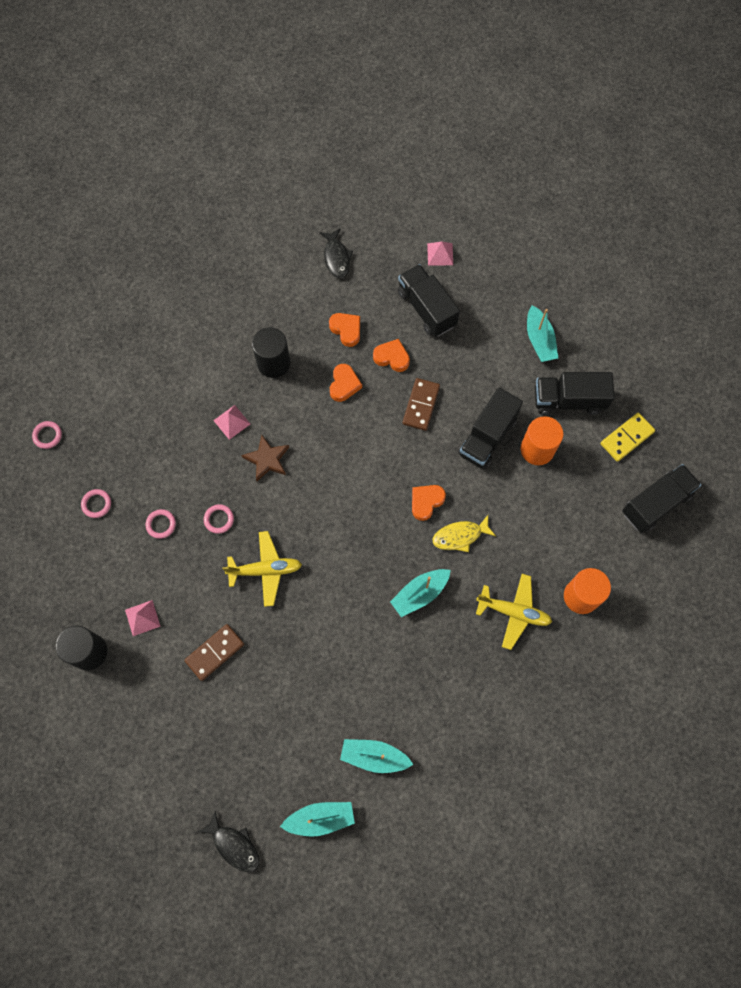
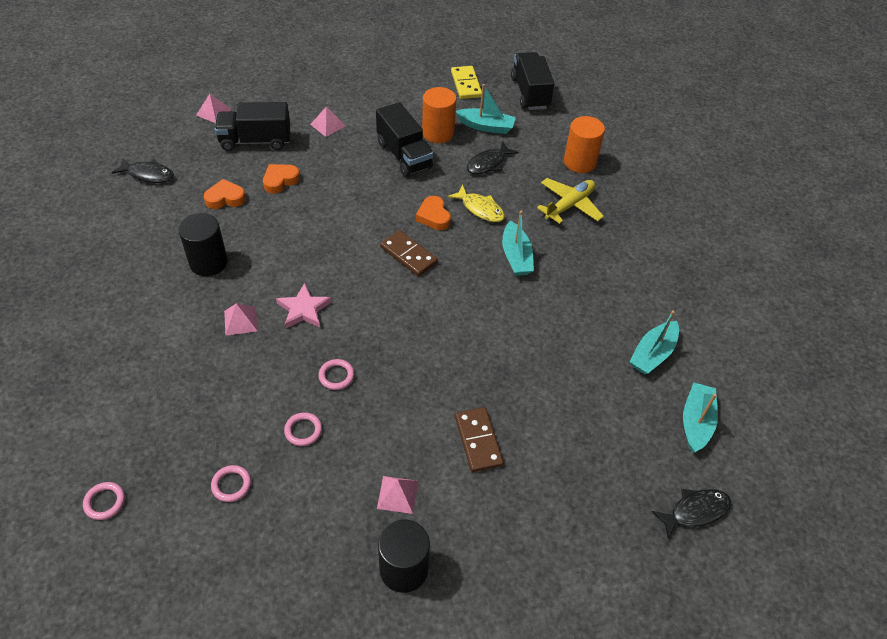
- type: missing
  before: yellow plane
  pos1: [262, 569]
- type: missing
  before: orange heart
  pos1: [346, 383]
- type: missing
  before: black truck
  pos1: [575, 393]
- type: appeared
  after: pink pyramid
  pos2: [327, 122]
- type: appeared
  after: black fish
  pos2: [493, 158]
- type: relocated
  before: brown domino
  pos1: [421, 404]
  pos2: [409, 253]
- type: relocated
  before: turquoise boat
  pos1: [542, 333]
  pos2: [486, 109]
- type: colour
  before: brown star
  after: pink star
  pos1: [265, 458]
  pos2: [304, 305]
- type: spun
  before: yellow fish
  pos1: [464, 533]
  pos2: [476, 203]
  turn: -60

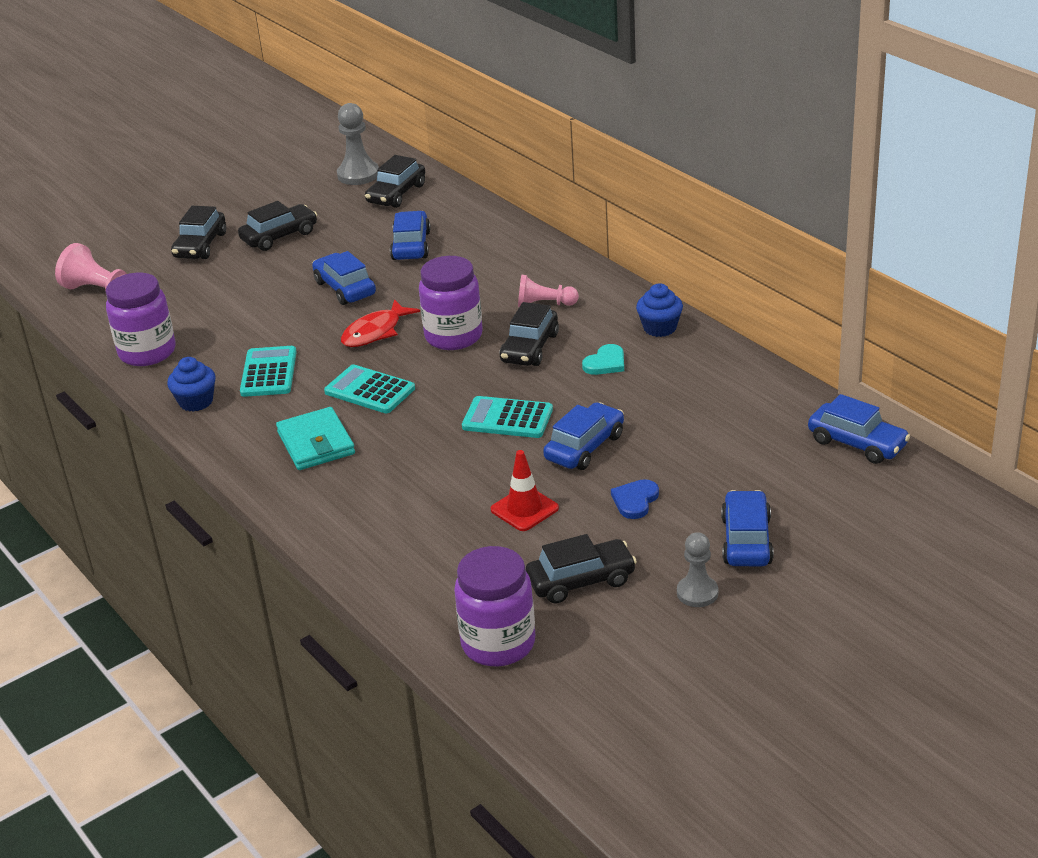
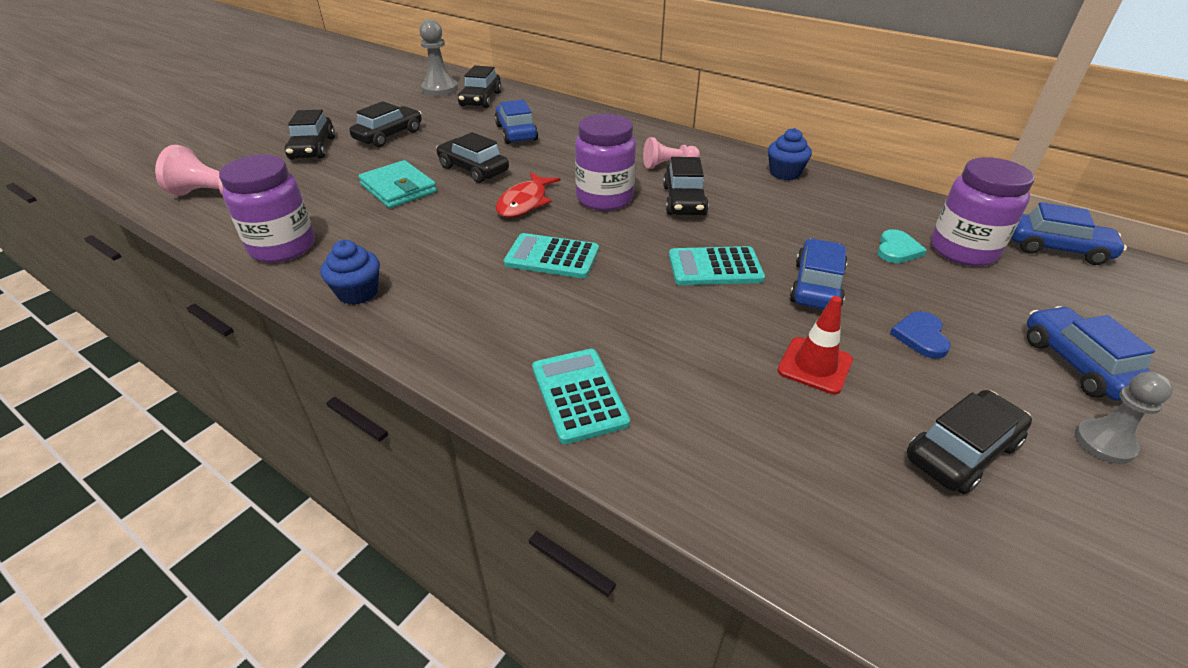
- type: relocated
  before: turquoise calculator
  pos1: [268, 371]
  pos2: [581, 396]
- type: relocated
  before: turquoise wallet
  pos1: [315, 438]
  pos2: [397, 184]
- type: relocated
  before: purple jar
  pos1: [494, 606]
  pos2: [983, 211]
- type: relocated
  before: turquoise heart
  pos1: [603, 359]
  pos2: [902, 246]
- type: colour
  before: blue car
  after: black car
  pos1: [344, 278]
  pos2: [472, 157]

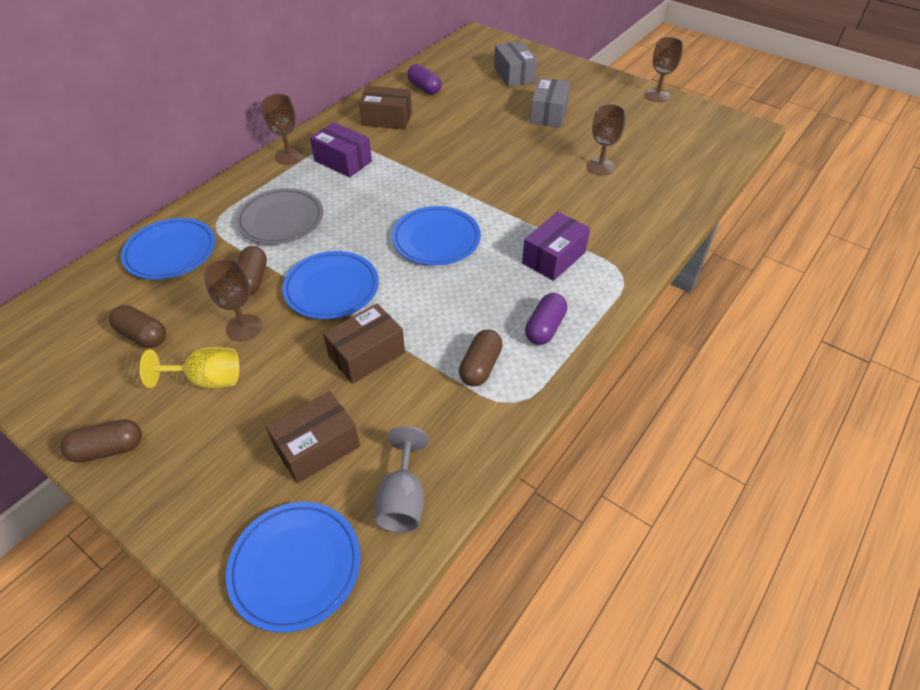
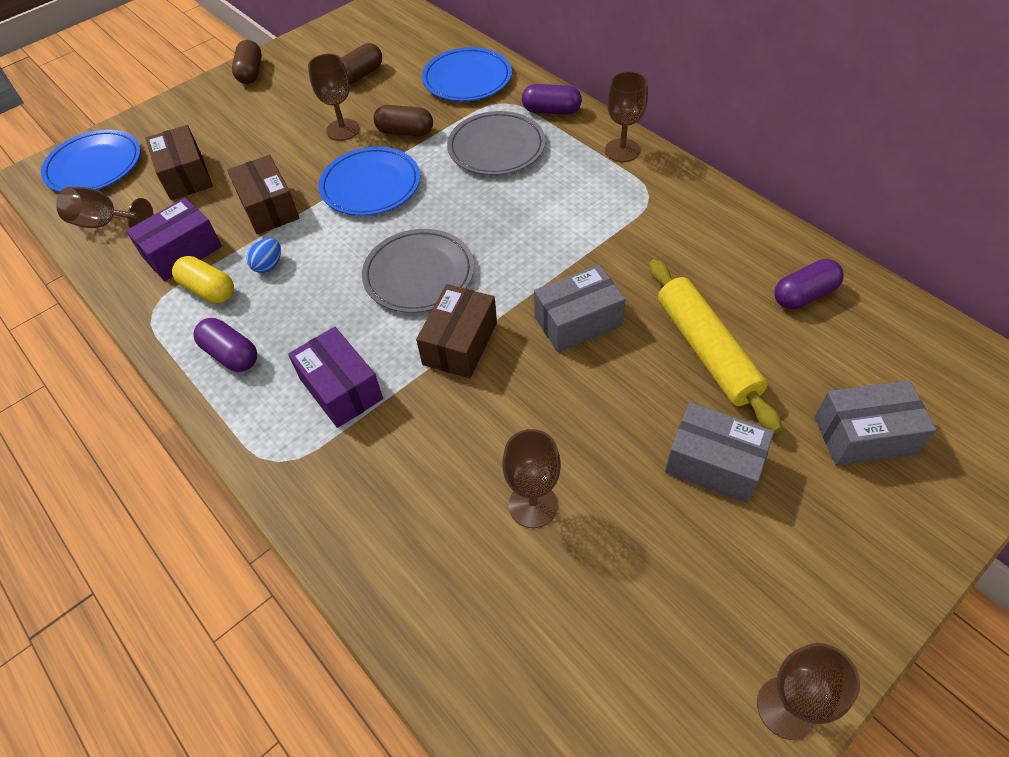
- type: missing
  before: yellow goblet
  pos1: [189, 367]
- type: appeared
  after: blue egg
  pos2: [263, 255]
- type: appeared
  after: purple capsule
  pos2: [552, 99]
- type: appeared
  after: grey box
  pos2: [580, 308]
- type: appeared
  after: yellow rolling pin
  pos2: [715, 346]
- type: relocated
  before: purple box
  pos1: [341, 149]
  pos2: [174, 239]
- type: relocated
  before: brown box
  pos1: [385, 108]
  pos2: [456, 331]
- type: colour
  before: grey goblet
  after: brown goblet
  pos1: [402, 479]
  pos2: [105, 207]
- type: colour
  before: blue plate
  after: grey plate
  pos1: [436, 235]
  pos2: [418, 271]
- type: colour
  before: brown capsule
  after: yellow capsule
  pos1: [481, 358]
  pos2: [203, 279]

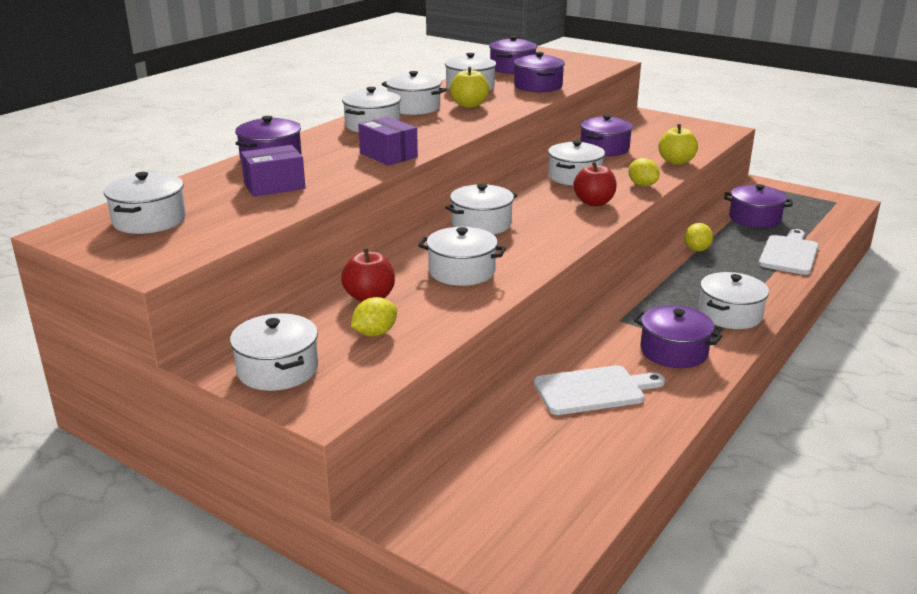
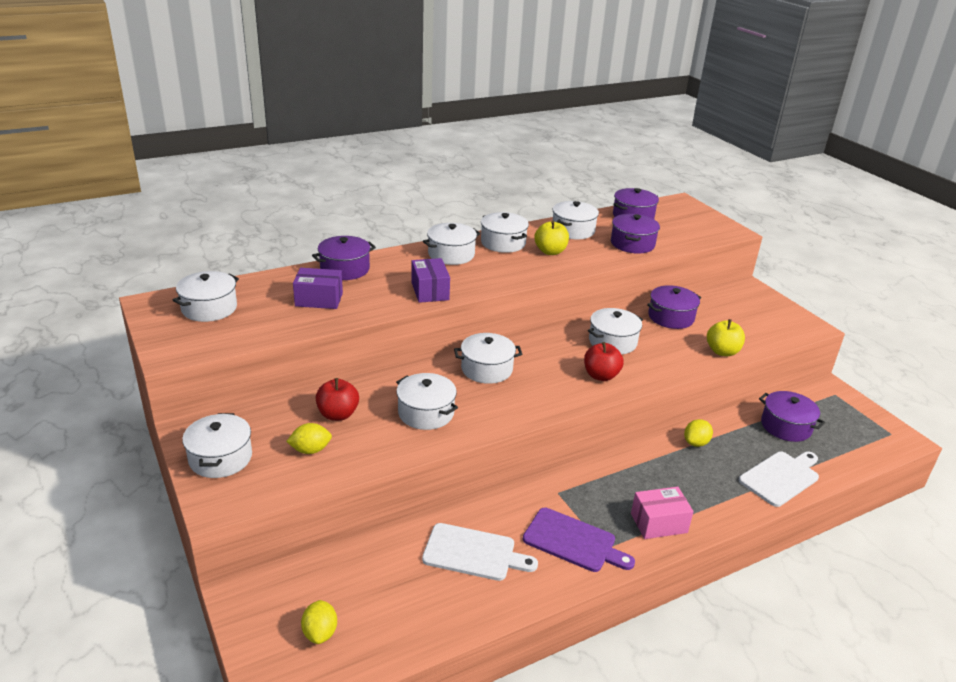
- type: relocated
  before: yellow lemon
  pos1: [644, 172]
  pos2: [319, 622]
- type: exchanged
  before: purple pot
  after: purple cutting board
  pos1: [677, 336]
  pos2: [579, 540]
- type: exchanged
  before: white pot
  after: pink box
  pos1: [734, 300]
  pos2: [662, 513]

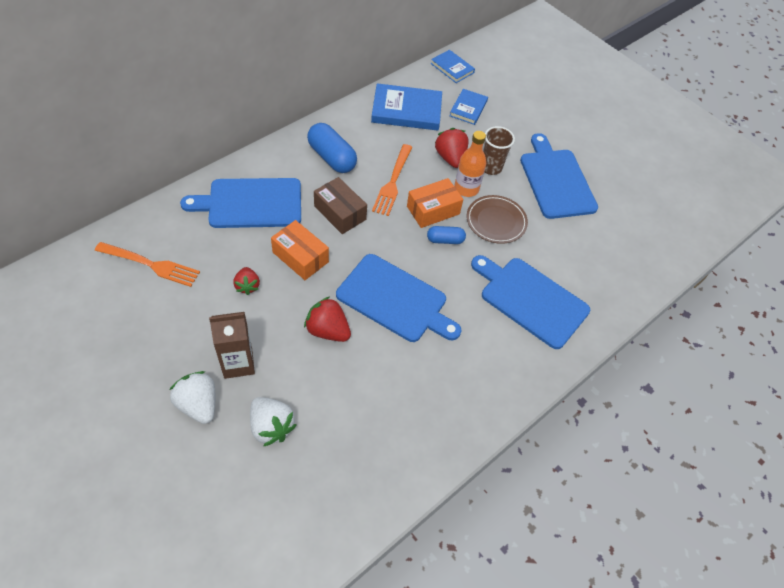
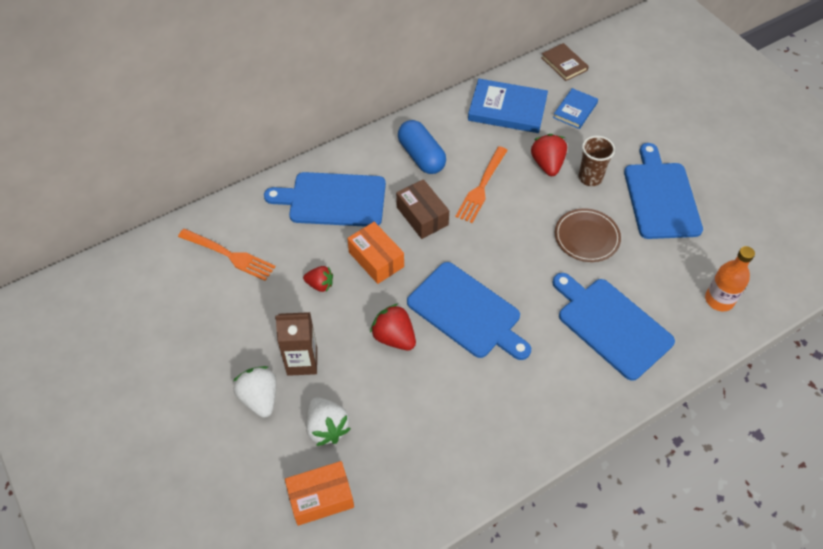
- type: missing
  before: blue capsule
  pos1: [446, 235]
- type: relocated
  before: orange box
  pos1: [435, 203]
  pos2: [319, 493]
- type: relocated
  before: orange bottle
  pos1: [470, 164]
  pos2: [730, 278]
- type: colour
  before: blue book
  after: brown book
  pos1: [453, 66]
  pos2: [565, 62]
- type: spun
  before: red strawberry
  pos1: [246, 281]
  pos2: [318, 279]
  turn: -75

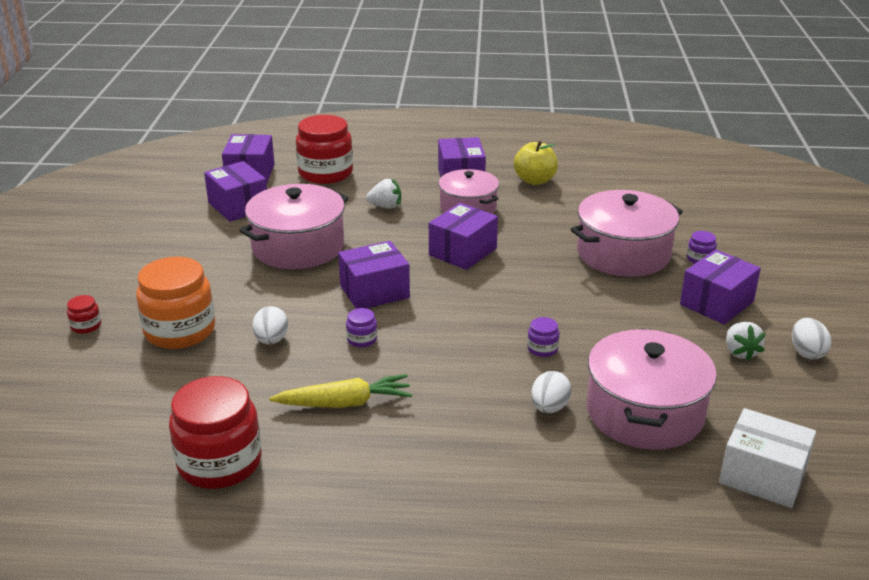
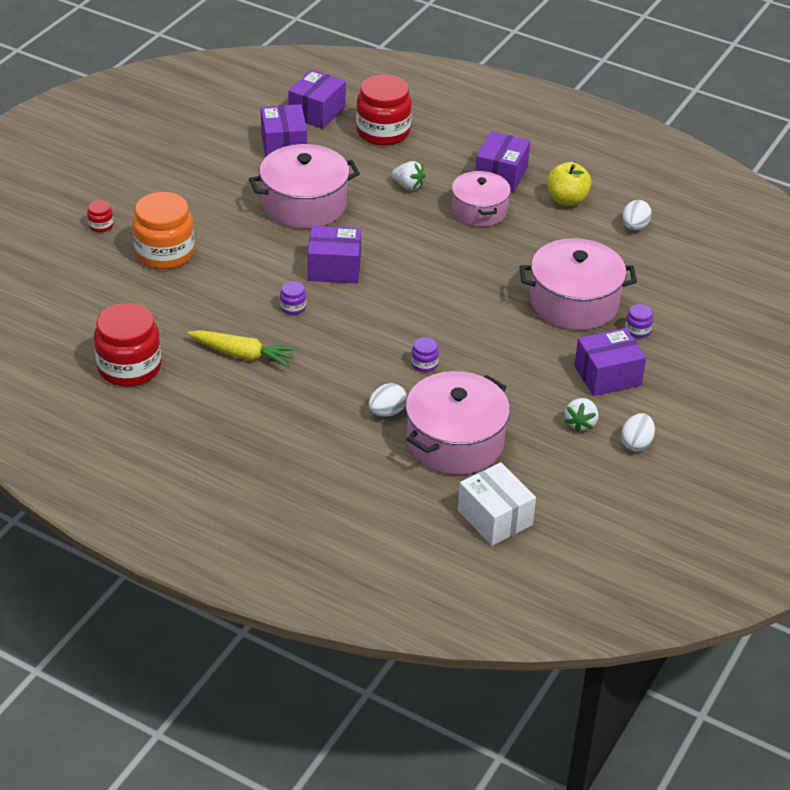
- type: missing
  before: purple box
  pos1: [463, 236]
- type: relocated
  before: white egg
  pos1: [270, 325]
  pos2: [637, 215]

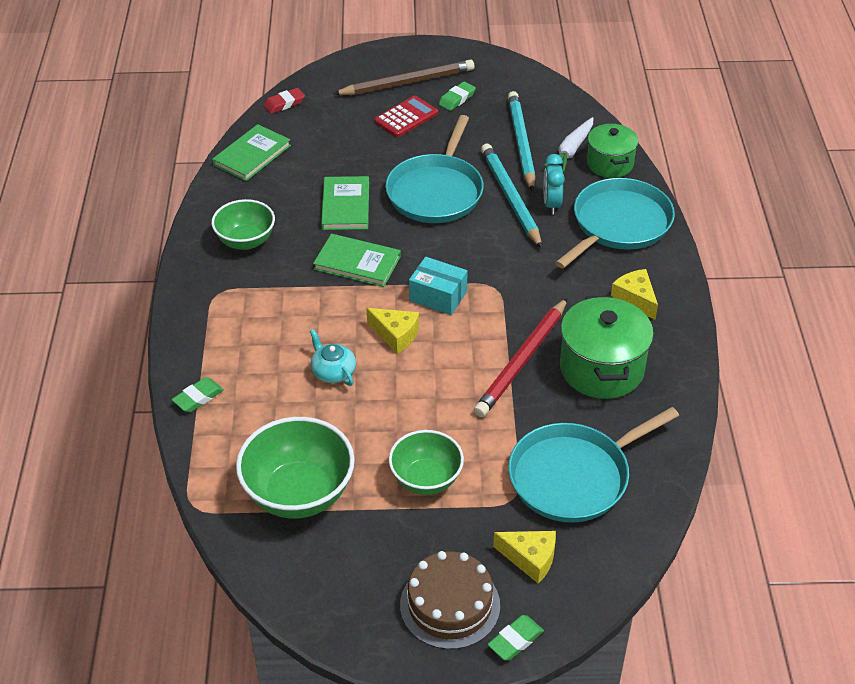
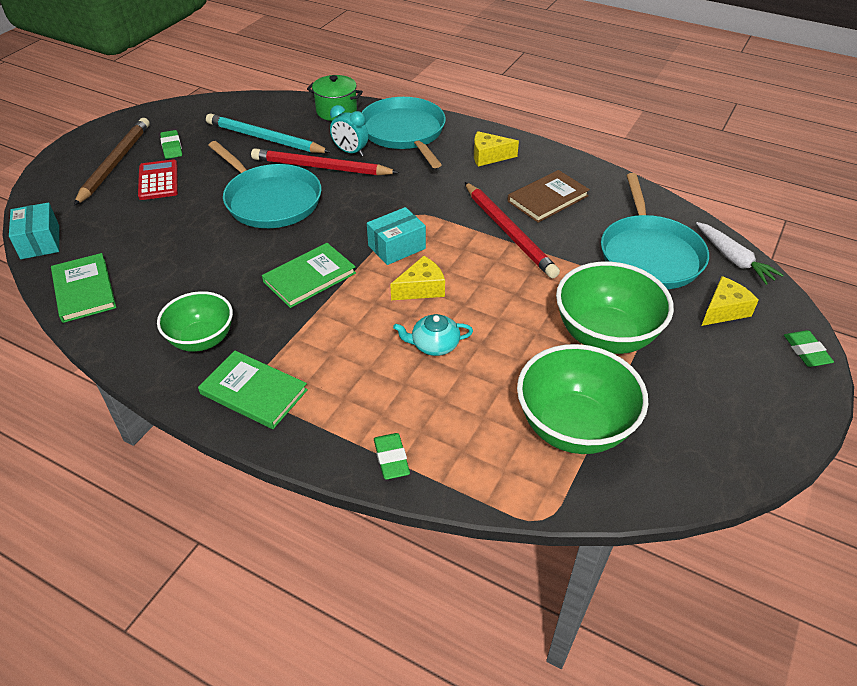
- type: missing
  before: brown cake
  pos1: [450, 600]
- type: relocated
  before: green book
  pos1: [345, 203]
  pos2: [253, 390]
- type: relocated
  before: white carrot
  pos1: [569, 144]
  pos2: [740, 253]
- type: exchanged
  before: red eraser
  after: turquoise box
  pos1: [284, 101]
  pos2: [34, 230]
- type: exchanged
  before: green pot
  after: brown book
  pos1: [607, 347]
  pos2: [548, 196]
- type: colour
  before: turquoise pencil
  after: red pencil
  pos1: [511, 196]
  pos2: [325, 162]
- type: size
  before: green bowl
  pos1: [426, 462]
  pos2: [615, 308]
  scale: 1.54

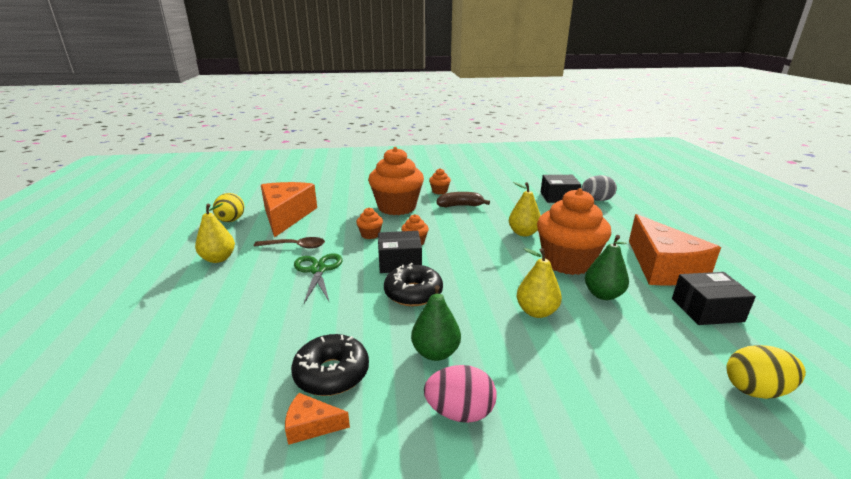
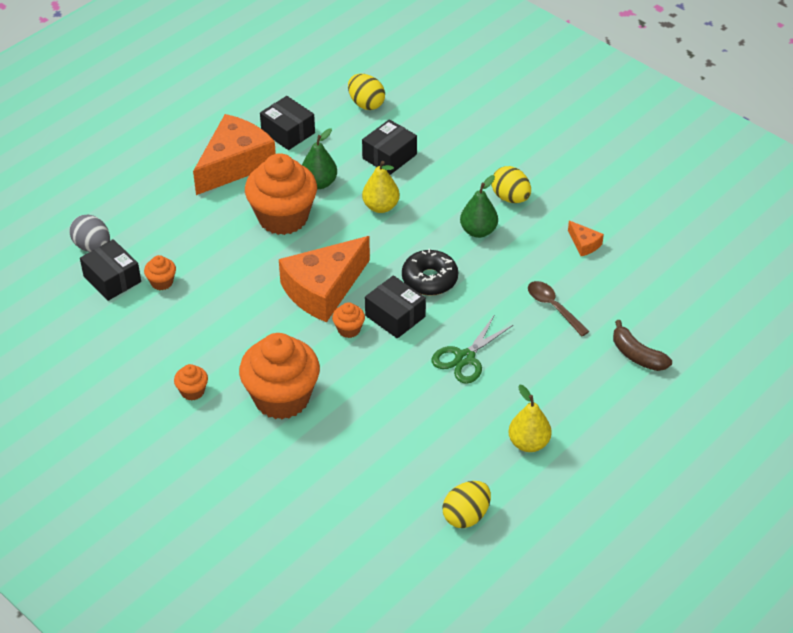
- type: missing
  before: black donut
  pos1: [330, 365]
- type: missing
  before: yellow pear
  pos1: [525, 209]
- type: appeared
  after: black box
  pos2: [389, 147]
- type: relocated
  before: brown spoon
  pos1: [289, 243]
  pos2: [559, 308]
- type: relocated
  before: orange cheese
  pos1: [289, 210]
  pos2: [324, 279]
- type: relocated
  before: orange cupcake
  pos1: [369, 223]
  pos2: [160, 272]
- type: relocated
  before: brown banana
  pos1: [463, 200]
  pos2: [642, 345]
- type: colour
  before: pink egg
  after: yellow egg
  pos1: [460, 394]
  pos2: [511, 184]

